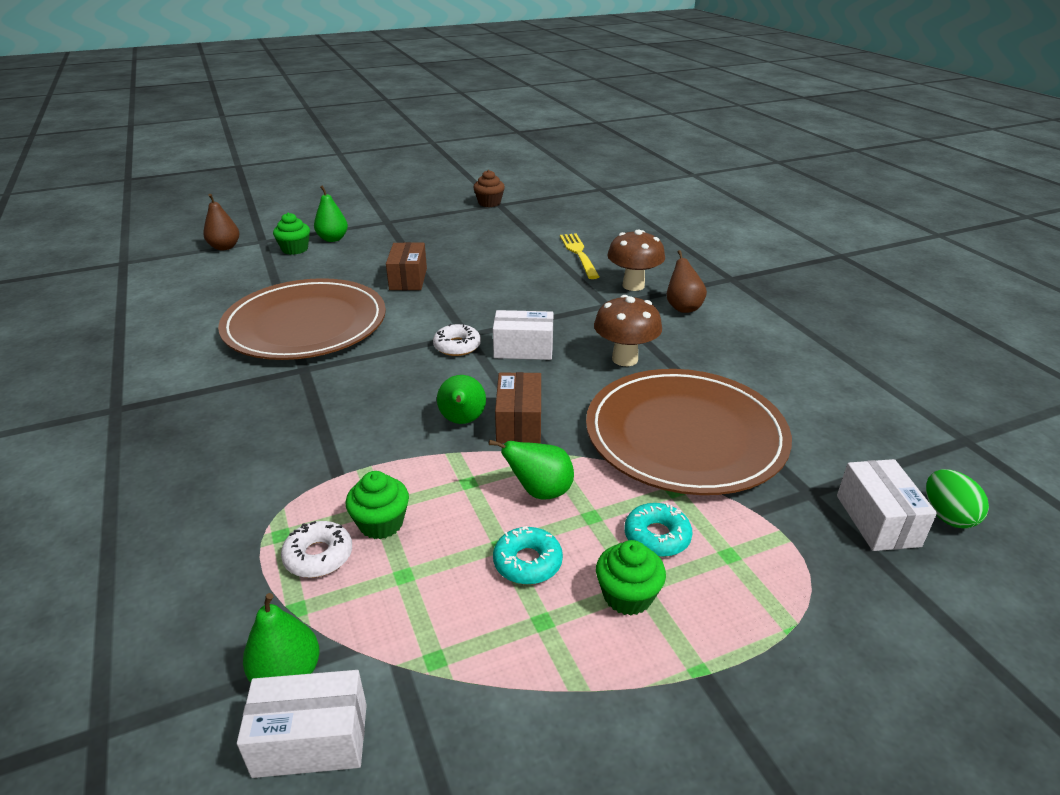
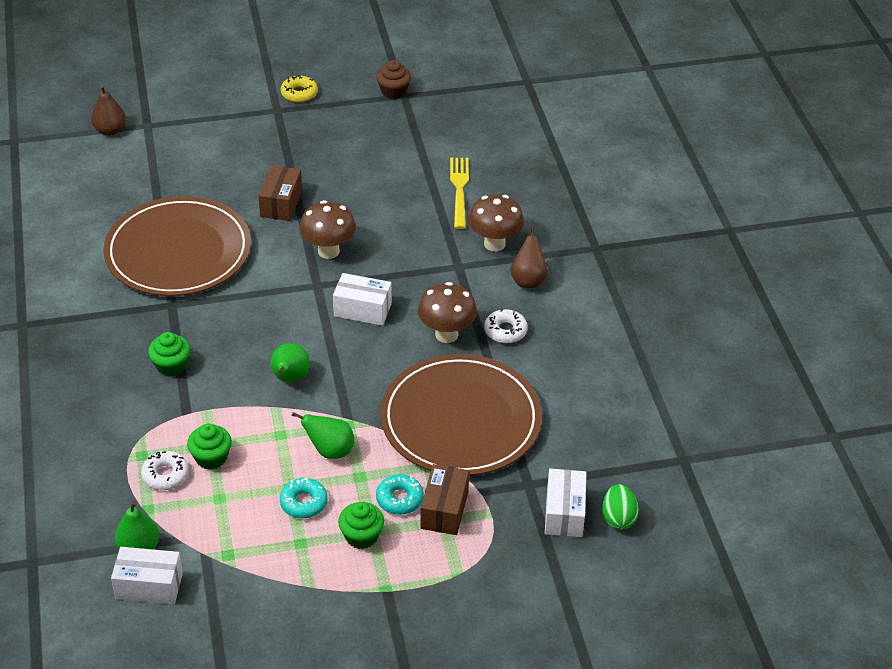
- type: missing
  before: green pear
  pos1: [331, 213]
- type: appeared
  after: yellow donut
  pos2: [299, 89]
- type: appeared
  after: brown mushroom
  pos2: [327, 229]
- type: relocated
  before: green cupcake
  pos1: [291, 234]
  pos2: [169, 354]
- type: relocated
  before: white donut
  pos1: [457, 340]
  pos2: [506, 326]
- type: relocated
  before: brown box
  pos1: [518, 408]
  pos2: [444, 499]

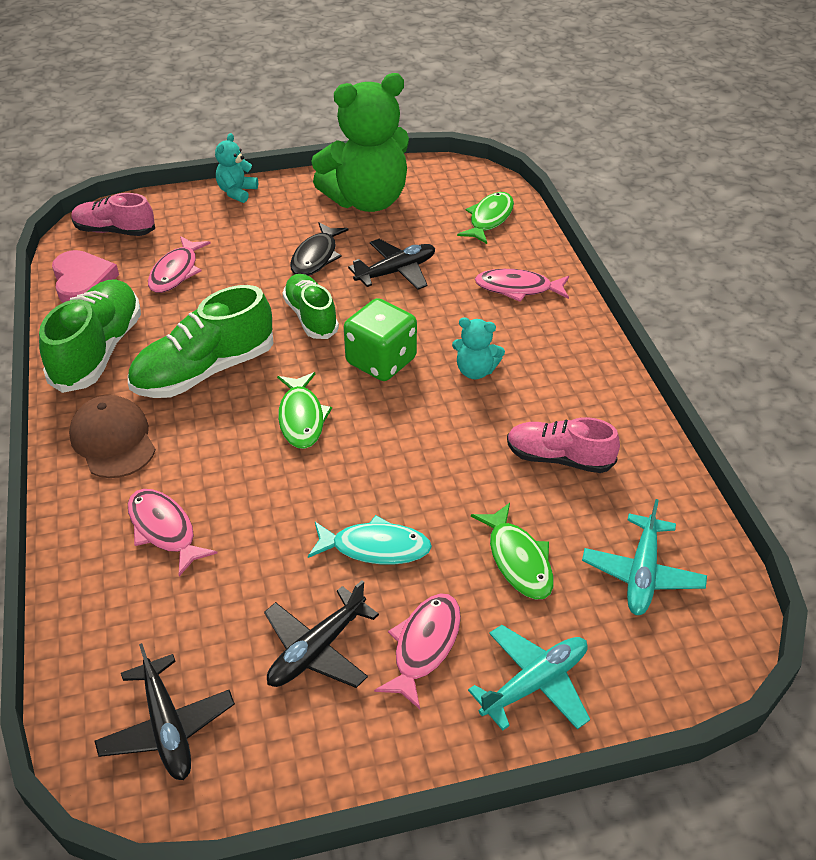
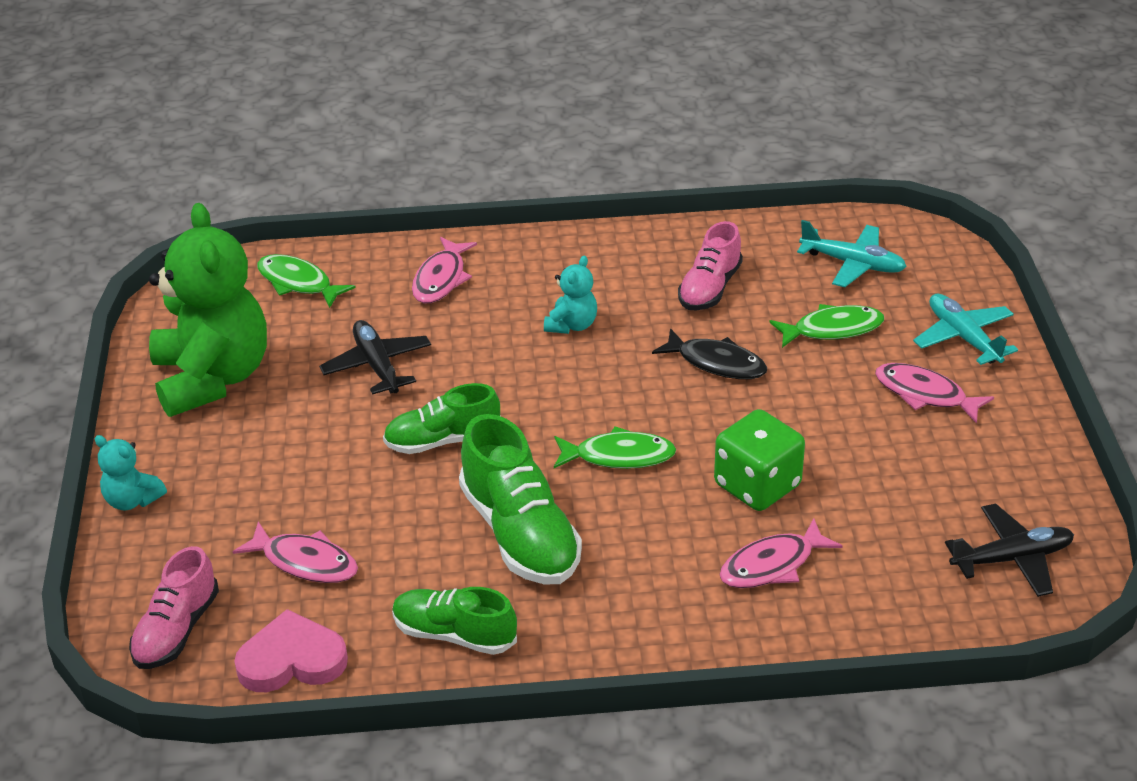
- type: missing
  before: brown cap
  pos1: [112, 436]
- type: missing
  before: black plane
  pos1: [321, 634]
- type: missing
  before: turquoise fish
  pos1: [370, 540]
- type: relocated
  before: black fish
  pos1: [319, 249]
  pos2: [709, 353]
- type: relocated
  before: green dice
  pos1: [380, 339]
  pos2: [759, 460]
- type: size
  before: green shoe
  pos1: [90, 336]
  pos2: [454, 621]
  scale: 0.65

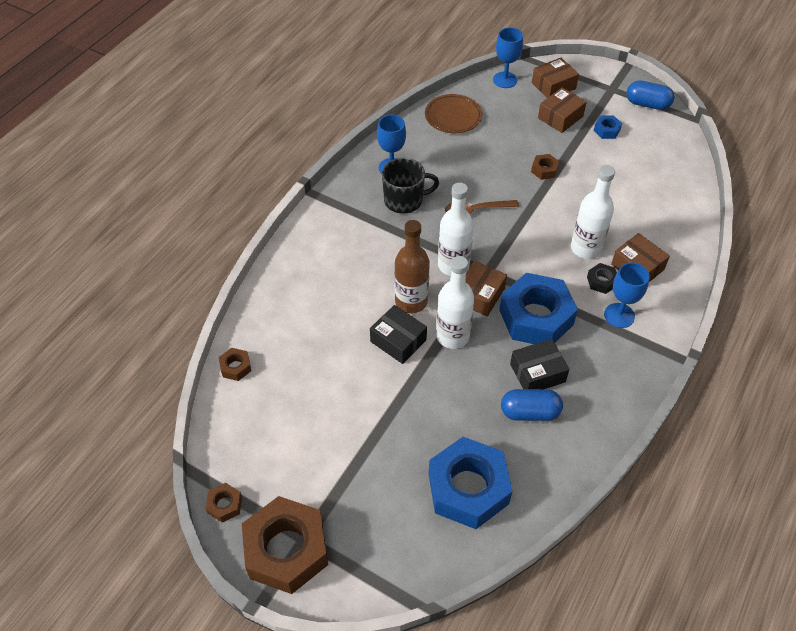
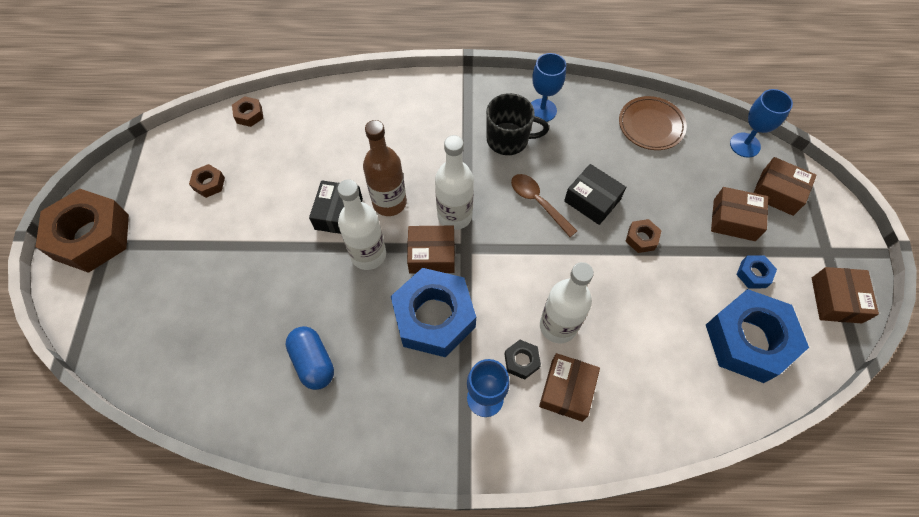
- type: relocated
  before: brown nut
  pos1: [223, 503]
  pos2: [207, 181]
- type: relocated
  before: blue nut
  pos1: [470, 483]
  pos2: [757, 336]
- type: relocated
  before: black box
  pos1: [540, 364]
  pos2: [595, 194]
- type: exchanged
  before: blue capsule
  after: brown box
  pos1: [650, 95]
  pos2: [845, 295]
- type: spun
  before: black mug
  pos1: [410, 186]
  pos2: [517, 124]
  turn: -45

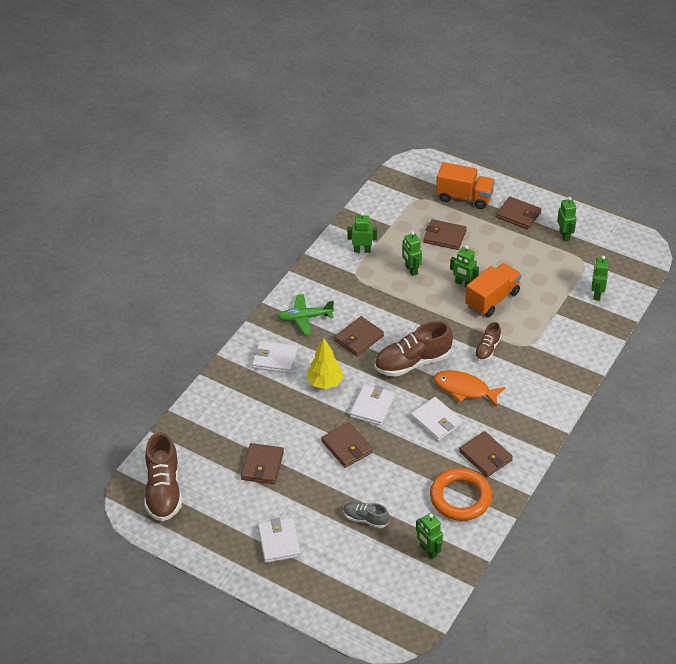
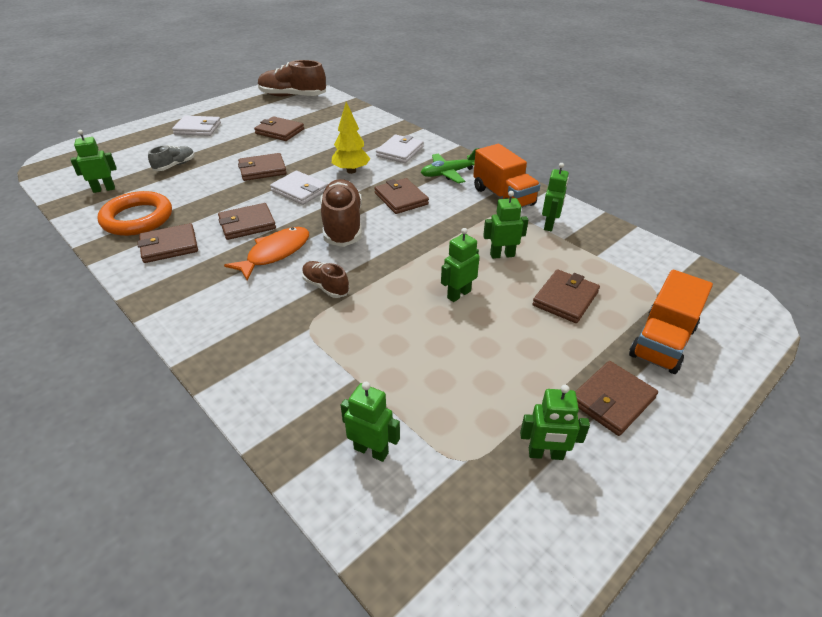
- type: relocated
  before: orange truck
  pos1: [493, 290]
  pos2: [506, 176]
- type: colour
  before: white wallet
  after: brown wallet
  pos1: [436, 419]
  pos2: [247, 221]
- type: spun
  before: green plane
  pos1: [306, 314]
  pos2: [450, 165]
  turn: -120

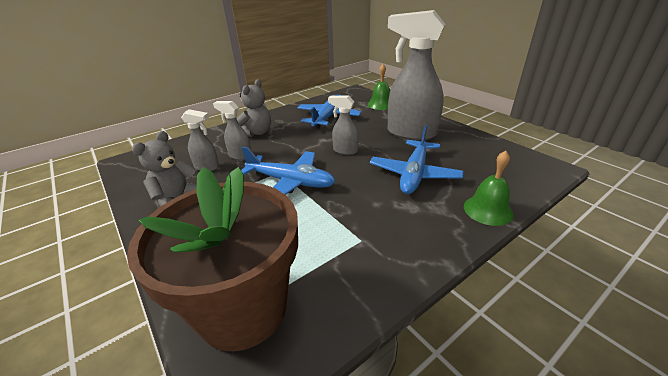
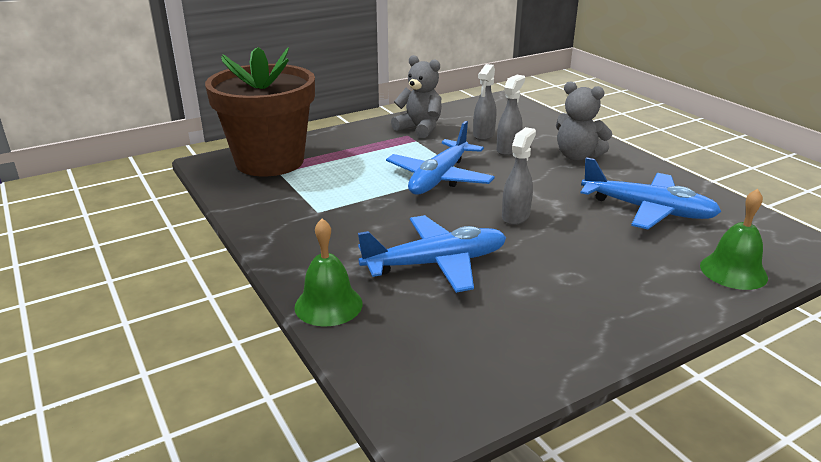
- type: missing
  before: grey spray bottle
  pos1: [416, 75]
- type: spun
  before: blue plane
  pos1: [417, 159]
  pos2: [432, 254]
  turn: 135

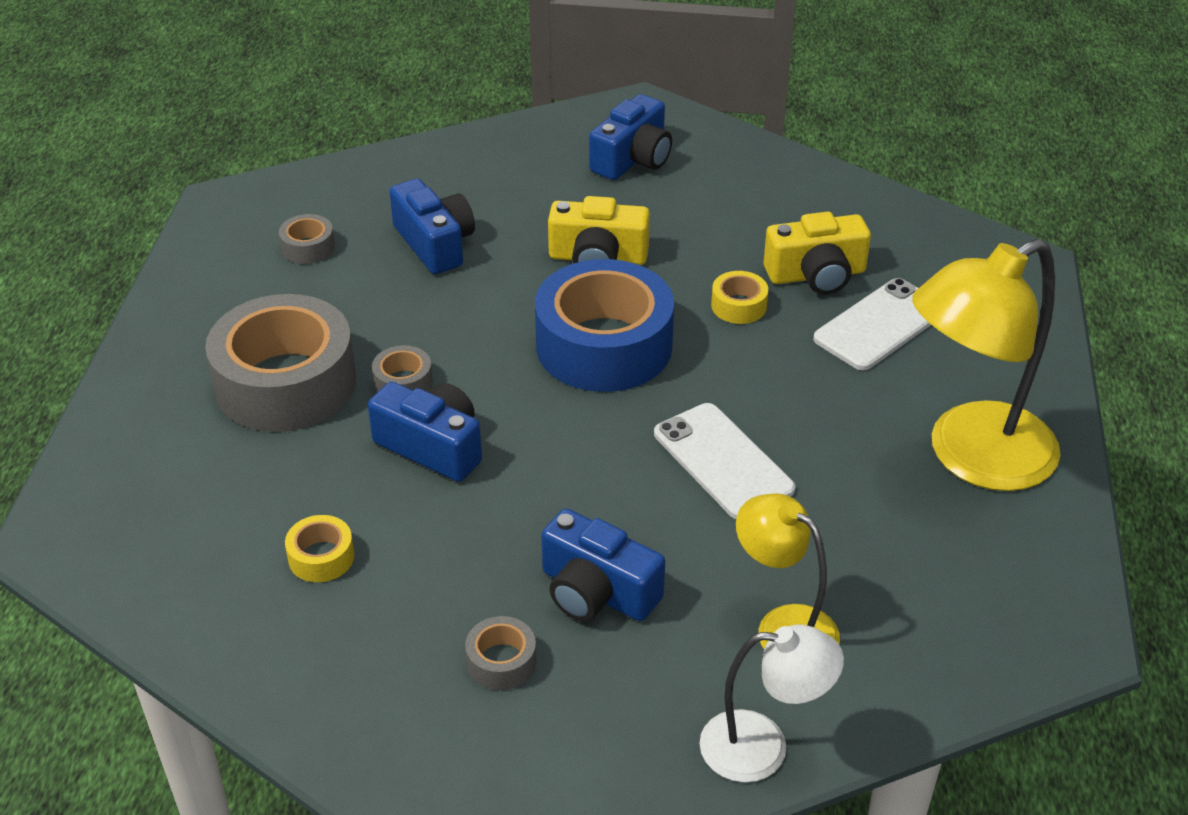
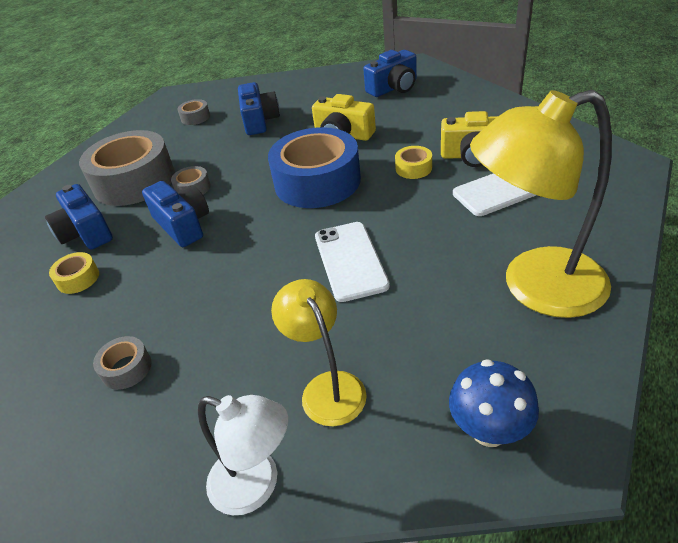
- type: appeared
  after: blue mushroom
  pos2: [494, 403]
- type: relocated
  before: blue camera
  pos1: [603, 565]
  pos2: [79, 217]

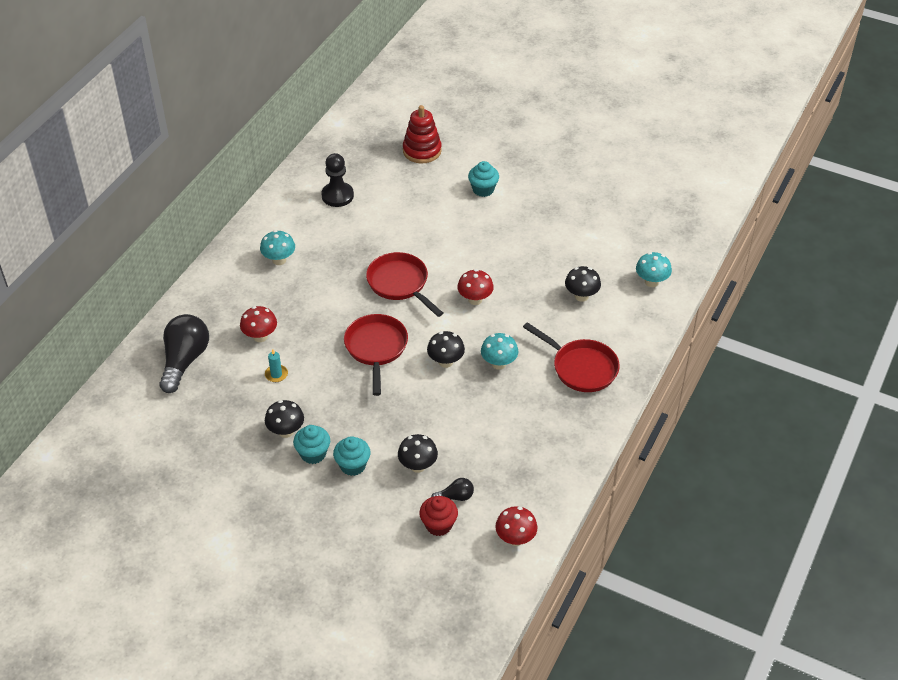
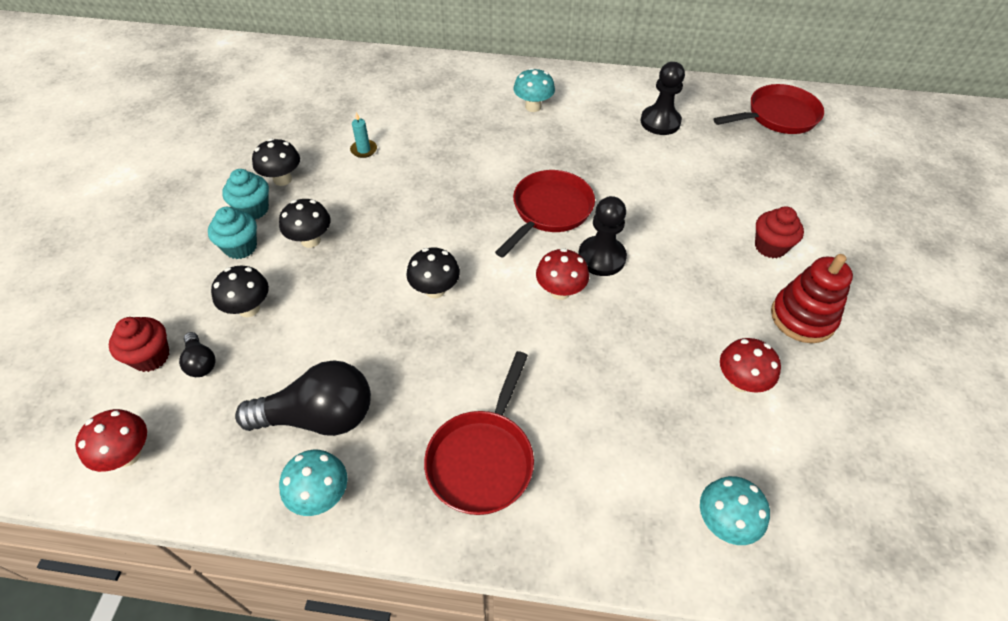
- type: appeared
  after: black pawn
  pos2: [602, 236]
- type: relocated
  before: black light bulb
  pos1: [184, 353]
  pos2: [303, 398]
- type: relocated
  before: red mushroom
  pos1: [258, 324]
  pos2: [750, 365]
- type: relocated
  before: red pan
  pos1: [376, 355]
  pos2: [769, 109]
- type: relocated
  before: red stacking toy
  pos1: [422, 134]
  pos2: [812, 298]
- type: relocated
  before: turquoise mushroom
  pos1: [500, 351]
  pos2: [313, 483]
- type: relocated
  before: black mushroom
  pos1: [583, 284]
  pos2: [305, 223]
- type: colour
  before: turquoise cupcake
  after: red cupcake
  pos1: [483, 179]
  pos2: [779, 232]

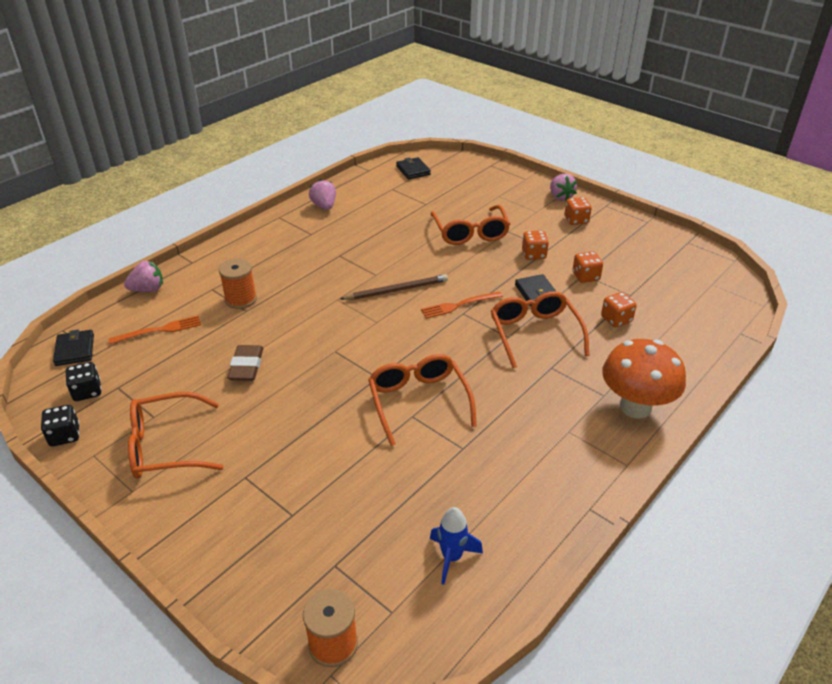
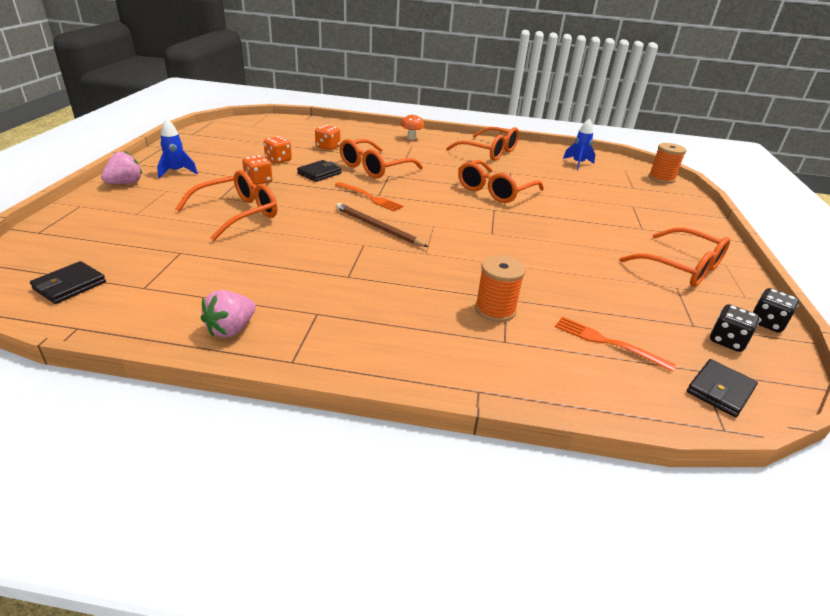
- type: missing
  before: pink strawberry
  pos1: [143, 276]
- type: missing
  before: brown eraser
  pos1: [245, 363]
- type: appeared
  after: orange glasses
  pos2: [482, 144]
- type: exchanged
  before: orange dice
  after: blue rocket
  pos1: [578, 211]
  pos2: [177, 148]
- type: size
  before: orange mushroom
  pos1: [644, 379]
  pos2: [412, 126]
  scale: 0.47

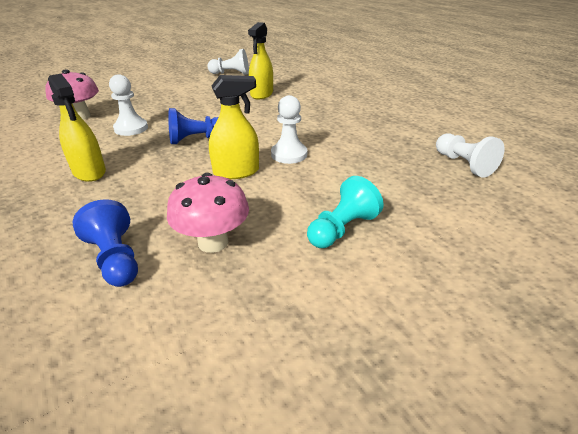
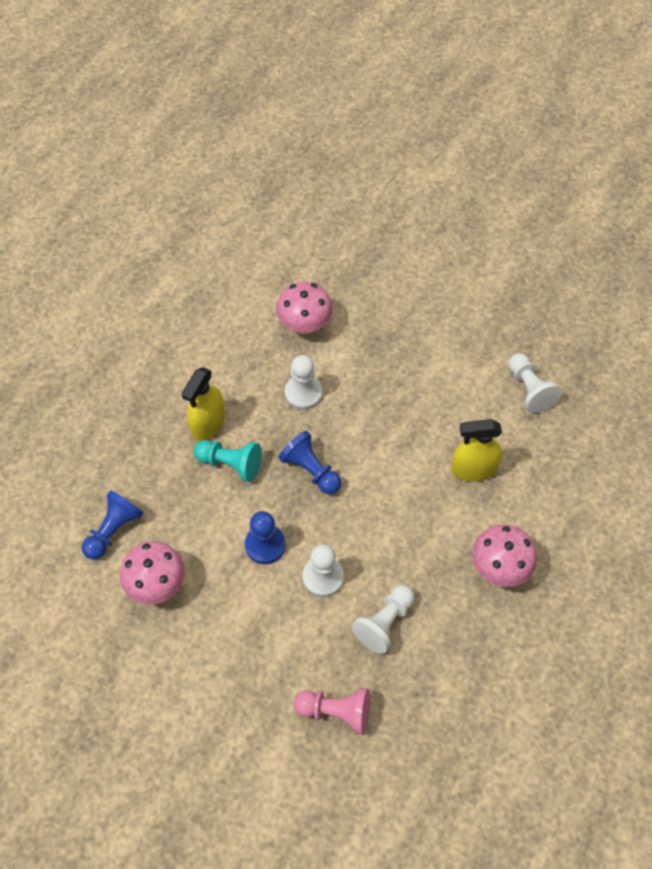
- type: appeared
  after: pink pawn
  pos2: [332, 711]
- type: appeared
  after: pink mushroom
  pos2: [504, 555]
- type: relocated
  before: turquoise pawn
  pos1: [345, 212]
  pos2: [228, 461]
- type: relocated
  before: white pawn
  pos1: [470, 155]
  pos2: [383, 619]
- type: exchanged
  before: yellow spray bottle
  after: blue pawn
  pos1: [234, 127]
  pos2: [265, 537]

